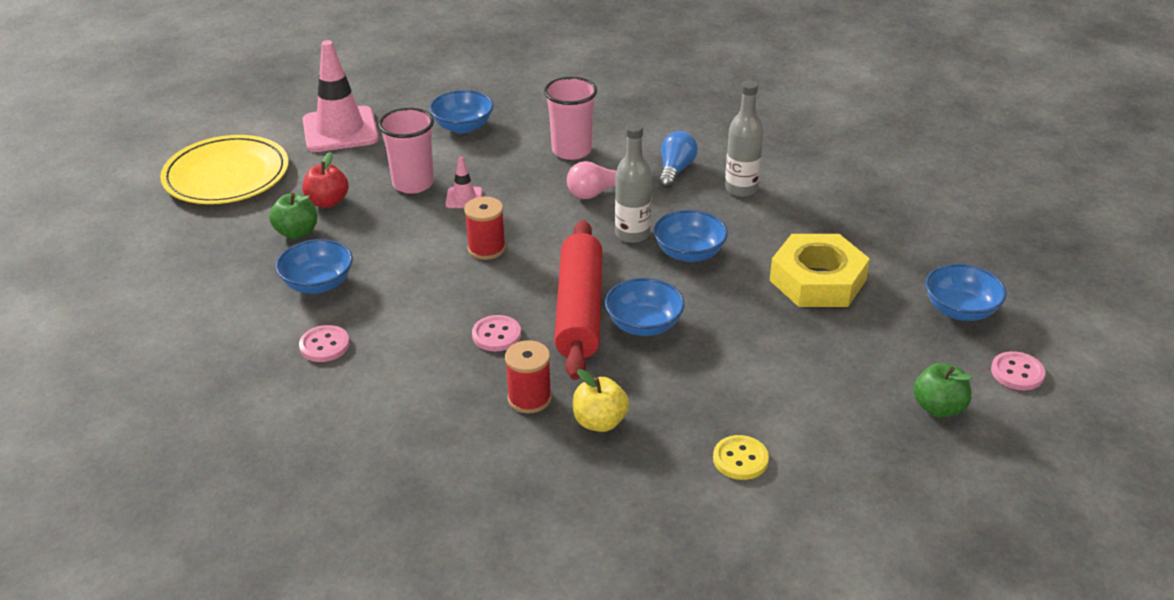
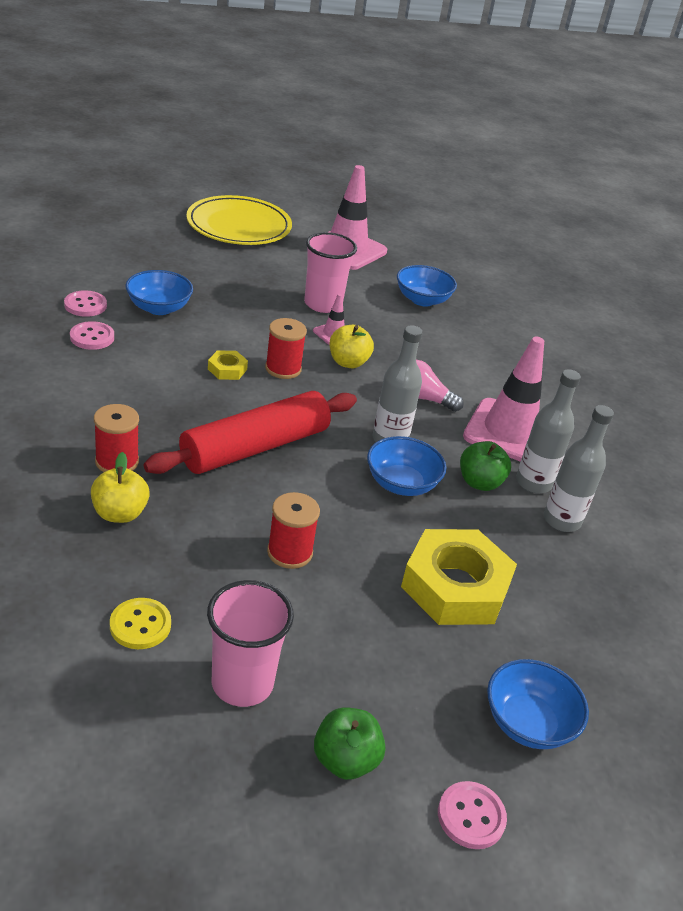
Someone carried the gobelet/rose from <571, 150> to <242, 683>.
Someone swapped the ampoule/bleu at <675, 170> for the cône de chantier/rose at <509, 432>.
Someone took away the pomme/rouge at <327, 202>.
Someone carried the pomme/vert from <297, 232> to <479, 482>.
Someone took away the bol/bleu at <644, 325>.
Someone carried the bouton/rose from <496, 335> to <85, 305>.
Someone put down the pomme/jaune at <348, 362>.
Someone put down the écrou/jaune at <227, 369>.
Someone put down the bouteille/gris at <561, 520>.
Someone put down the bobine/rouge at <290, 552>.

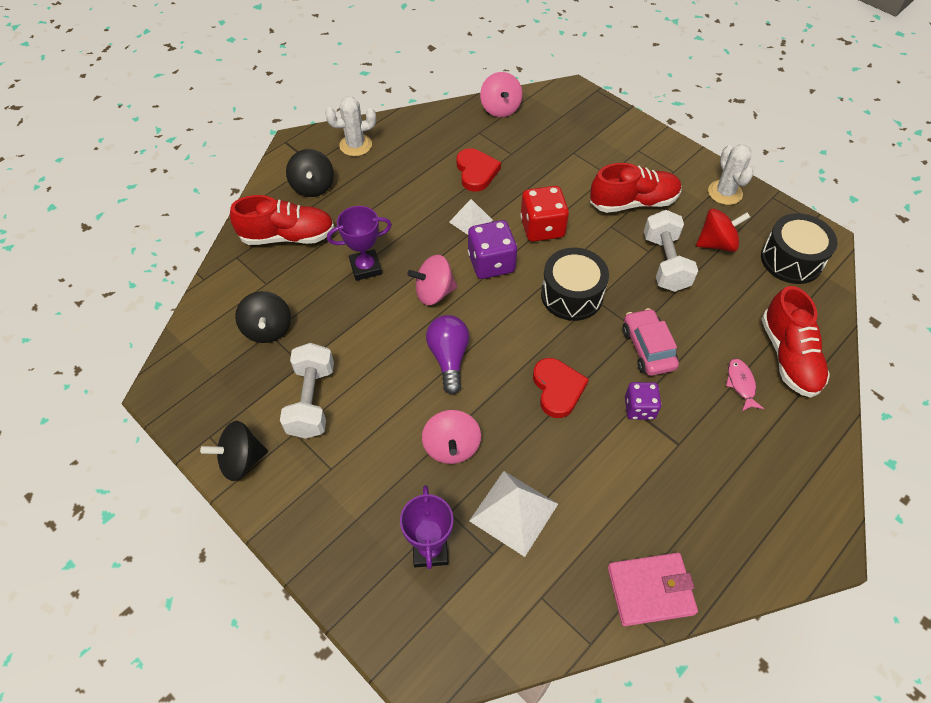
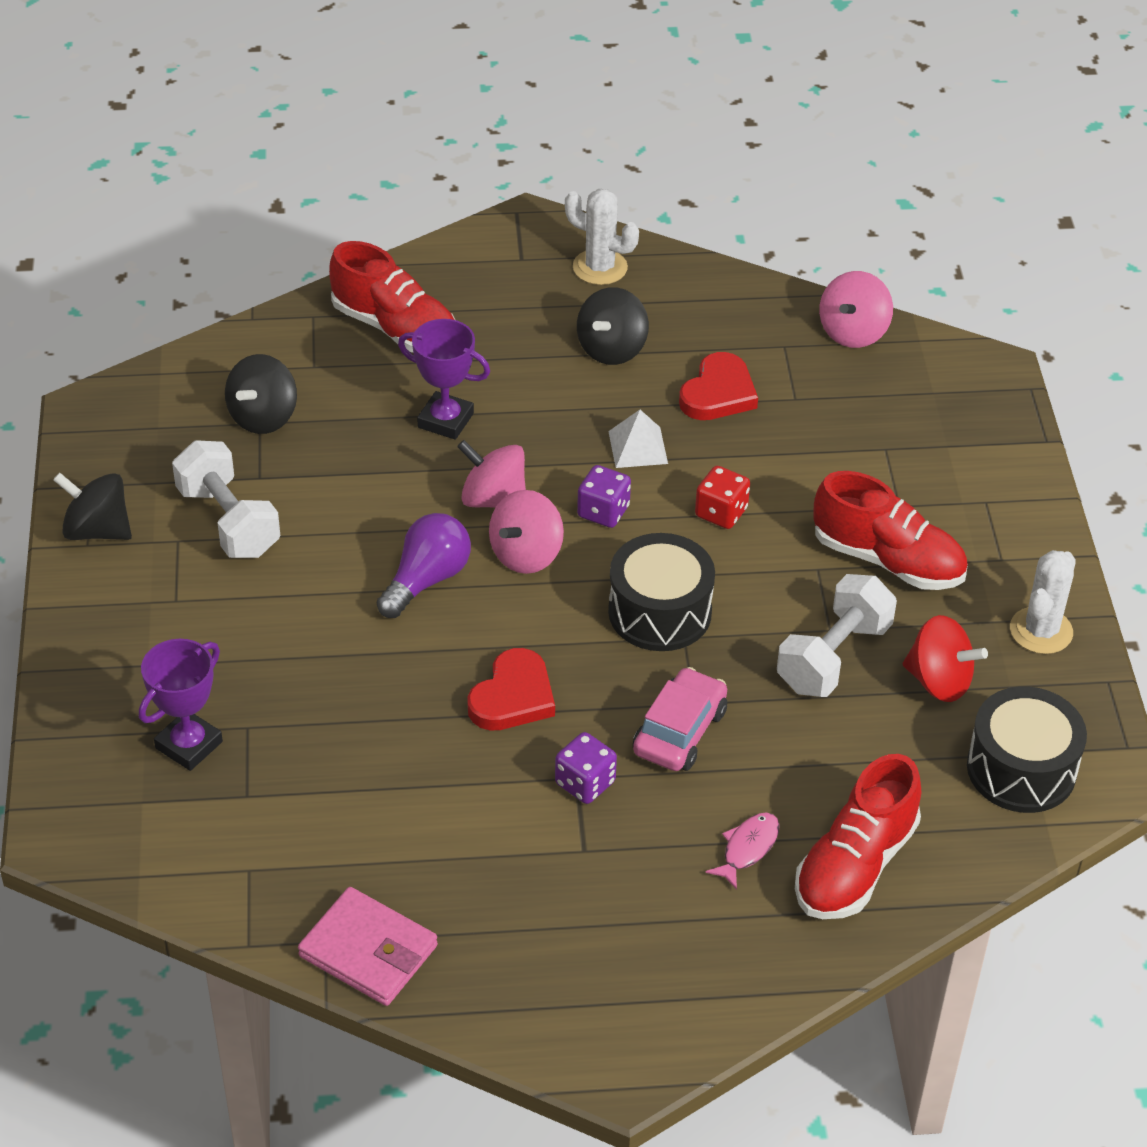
Someone carried the toupie/noir from <313, 186> to <612, 349>.
Someone scaled the dé/rouge at <542, 228> by 0.64.
Someone scaled the dé/violet at <491, 263> by 0.64.
Someone rotated the haltère/blanc at <311, 401> by 75 degrees counterclockwise.
Someone carried the toupie/rose from <451, 447> to <526, 554>.
Someone took away the pyramide/blanc at <513, 512>.

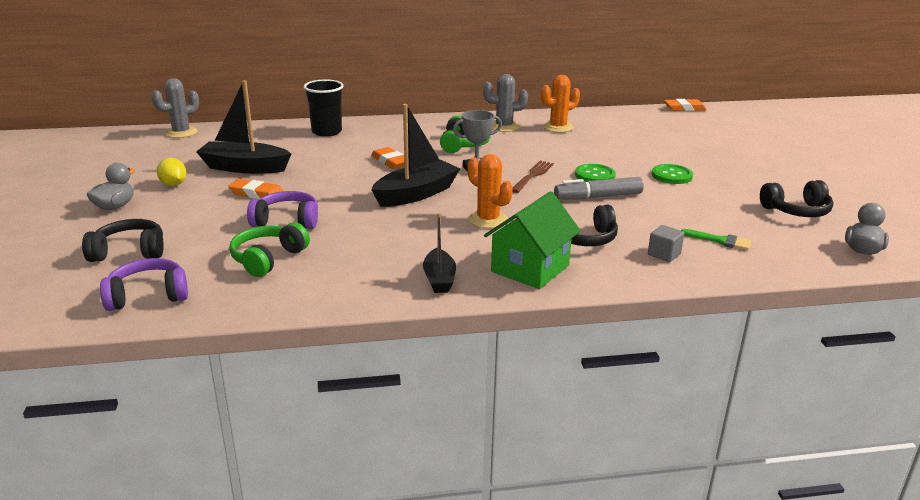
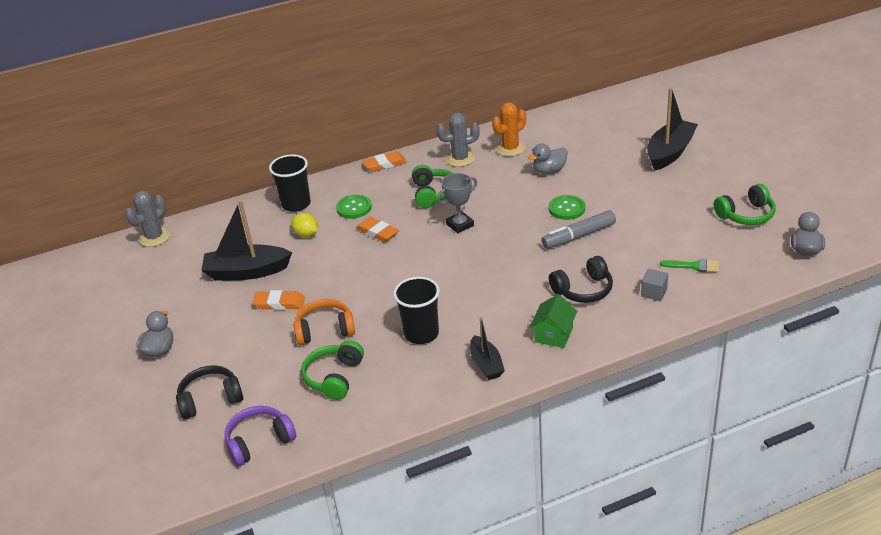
Someone carried the gomme/orange from <684, 108> to <385, 164>.
Someone carried the bateau/noir from <416, 194> to <670, 152>.
Someone took away the cactus/orange at <488, 220>.
Someone carried the citron/jaune from <173, 184> to <306, 234>.
Someone took away the fourchette/marron at <533, 175>.
Someone carried the bouton/vert from <671, 175> to <354, 208>.
Someone repainted the casque audio/noir at <796, 211>, which became the casque audio/vert at <746, 215>.
Someone repainted the casque audio/violet at <286, 221>, which became the casque audio/orange at <325, 330>.
Someone scaled the maison/vert at <530, 268> by 0.65.
Someone put down the canard/gris at <549, 170>.
Someone put down the gobelet/noir at <421, 334>.

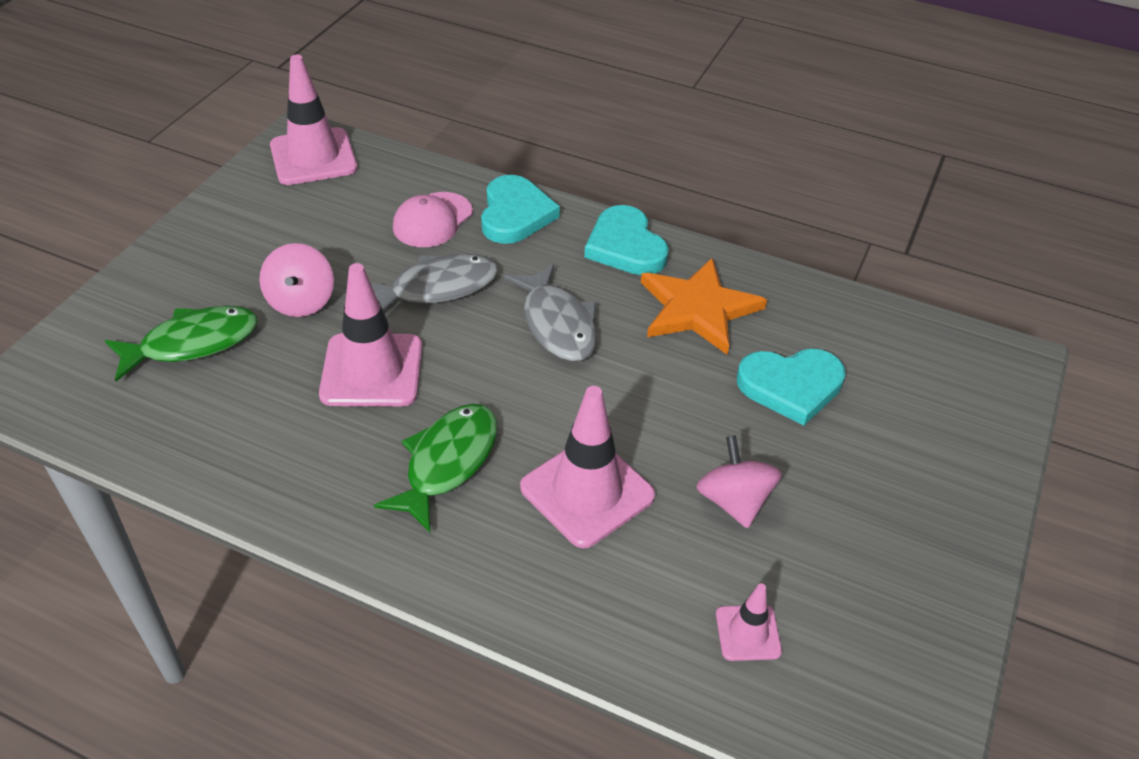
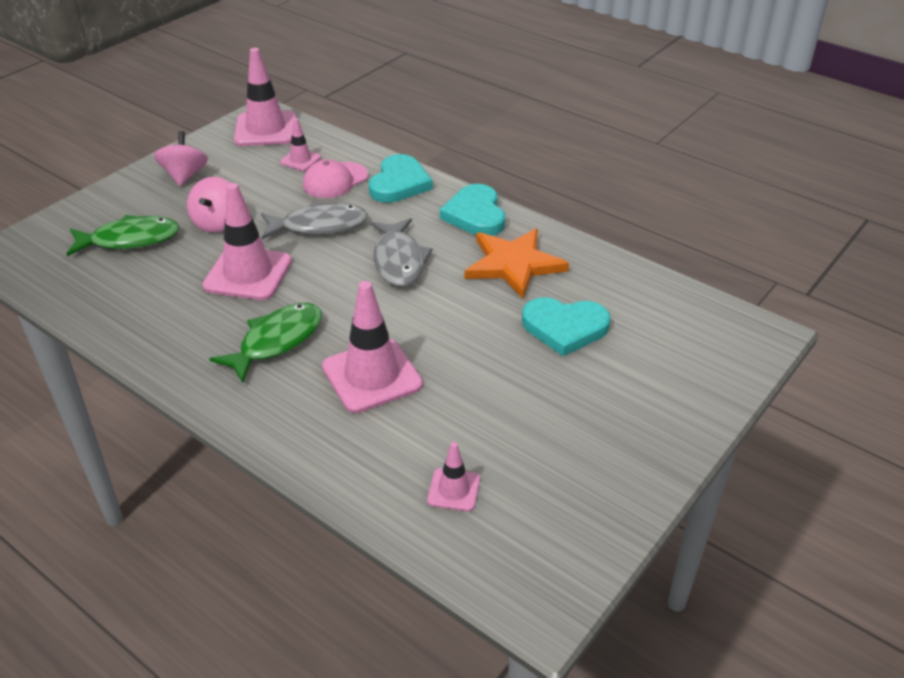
Someone carried the toupie/rose from <734, 501> to <184, 175>.
Someone put down the cône de chantier/rose at <300, 160>.

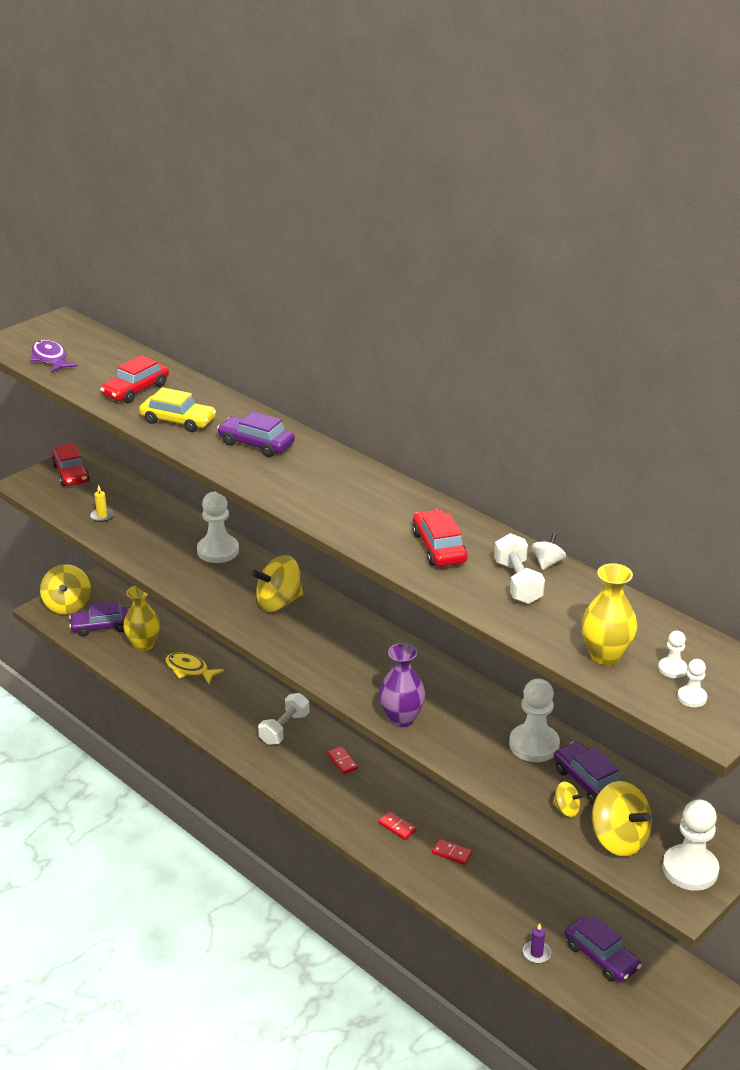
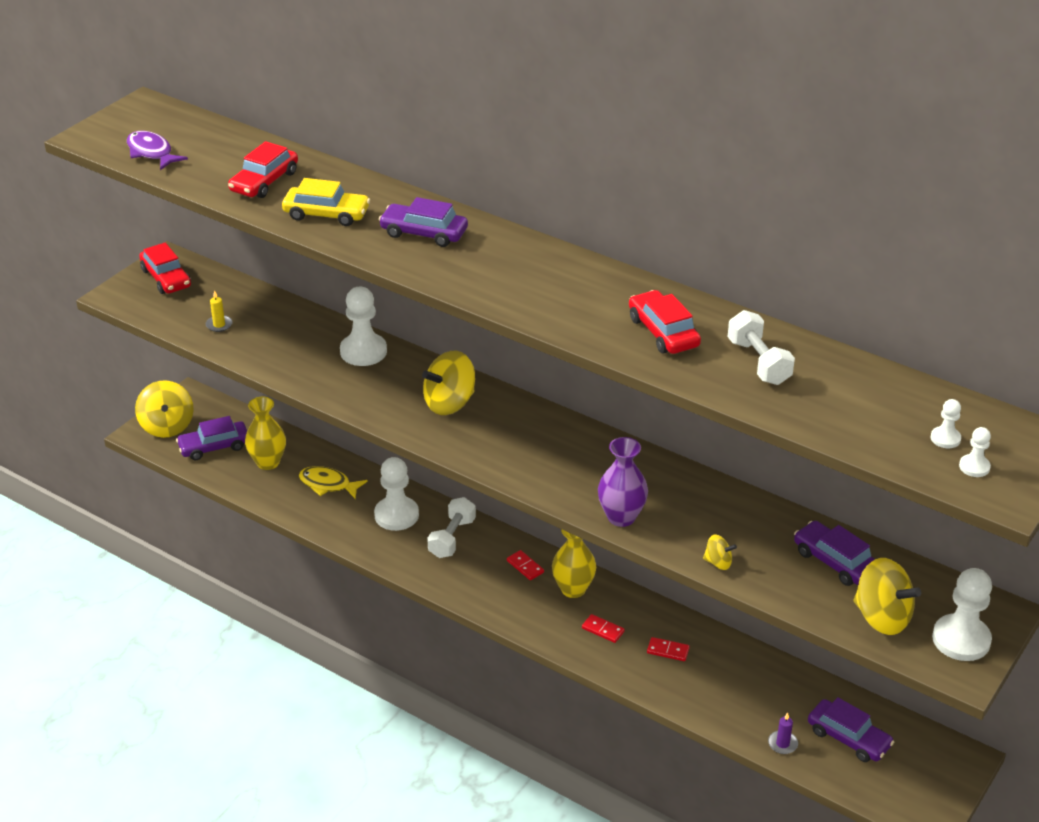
Someone took away the toupie/blanc at <547, 563>.
Someone carried the vase/jaune from <605, 655> to <573, 589>.
Someone carried the pion/blanc from <534, 745> to <396, 515>.
Someone carried the toupie/jaune from <566, 809> to <718, 562>.

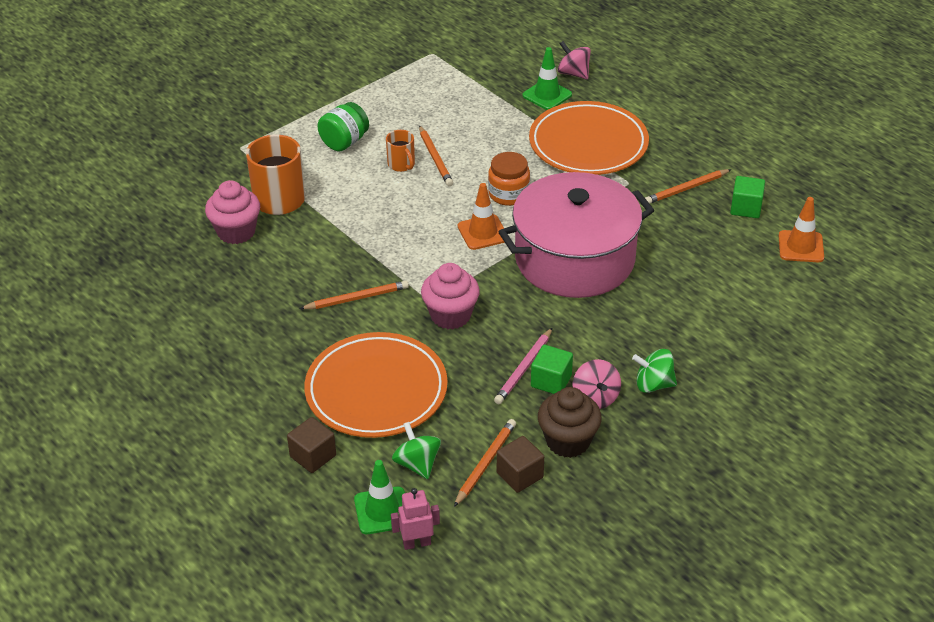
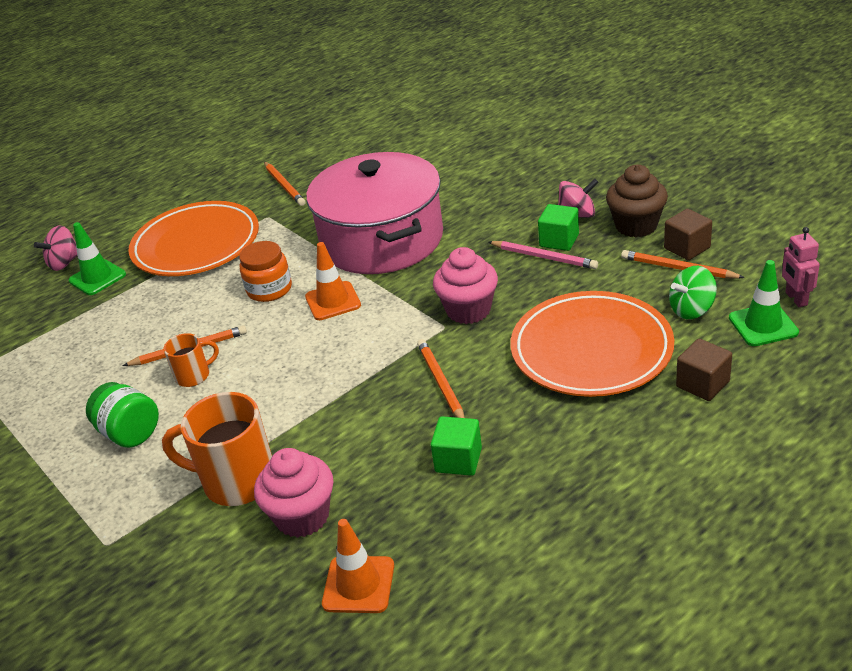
Someone carried the cube/vert from <745, 208> to <458, 460>.
Someone carried the cône de chantier/orange from <801, 247> to <358, 584>.
Someone took away the toupie/vert at <653, 384>.

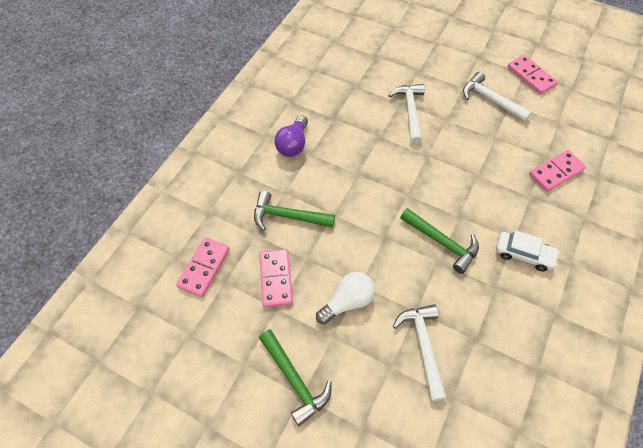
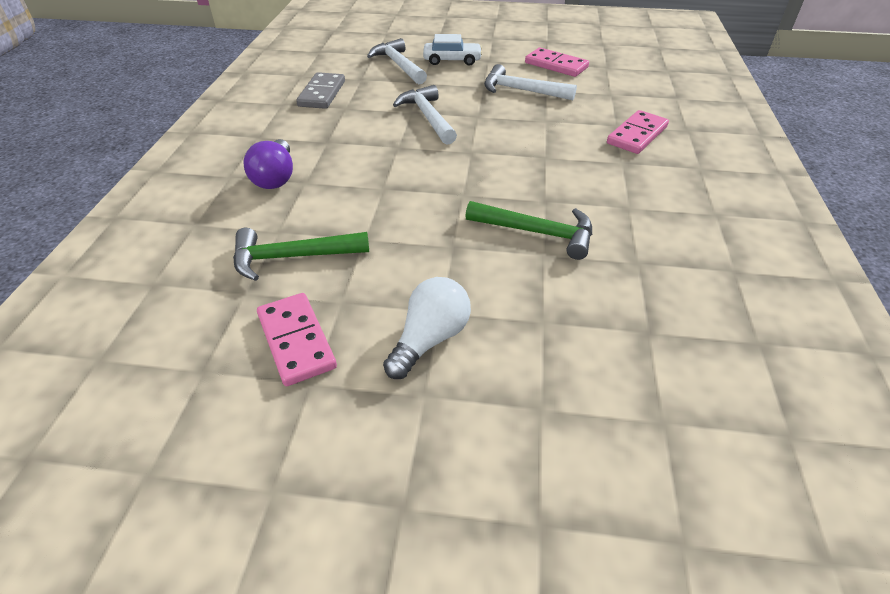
Someone carried the voiture/blanc from <523, 254> to <452, 60>.
Someone took away the domino/rose at <204, 268>.
Someone carried the marteau/blanc from <423, 346> to <398, 65>.
Someone took away the marteau/vert at <295, 380>.
Someone put down the domino/gris at <322, 93>.

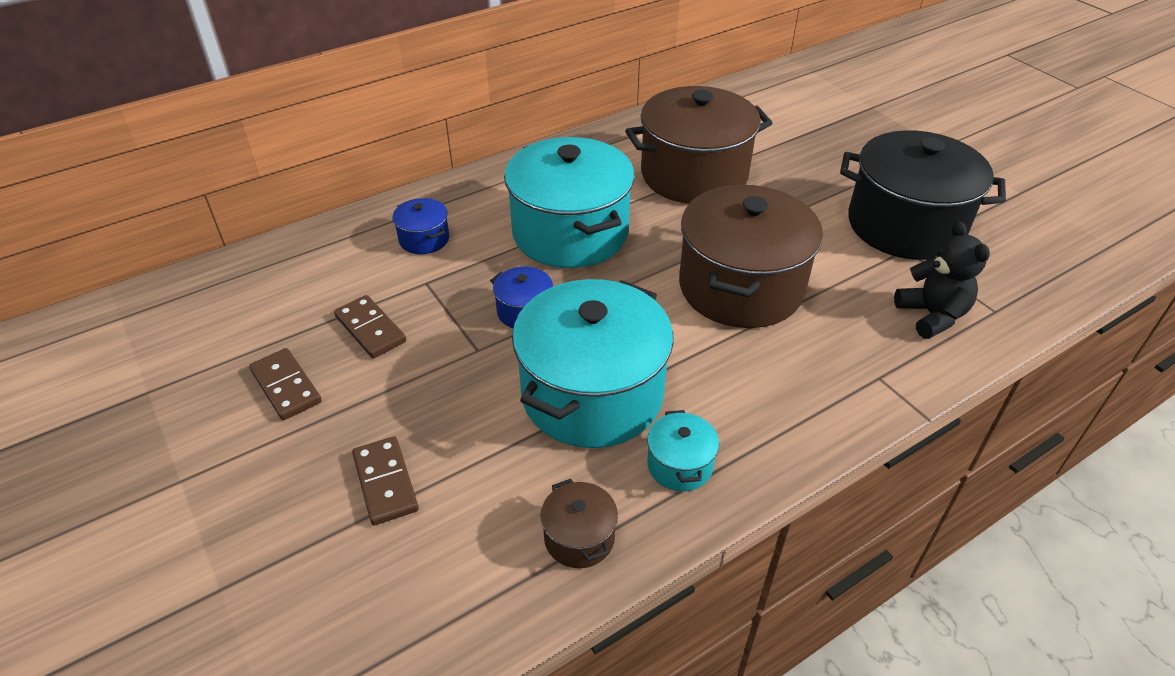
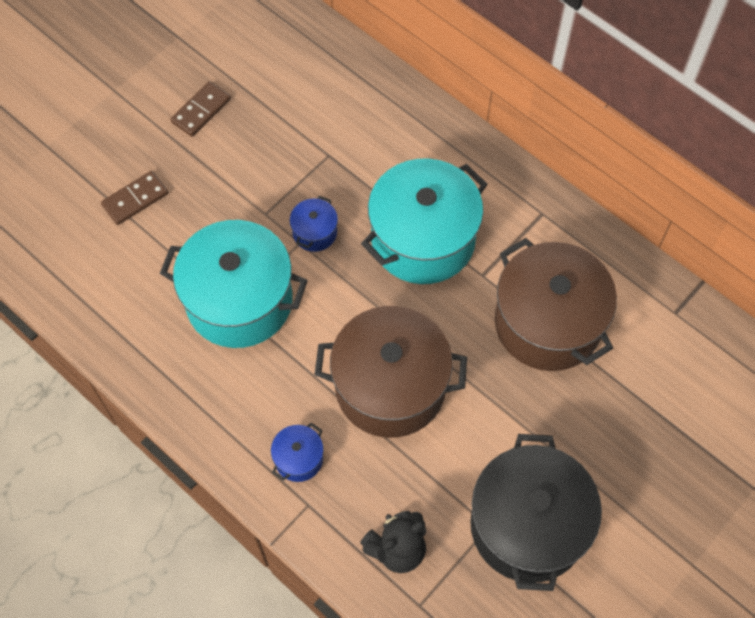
Someone carried the marmite/bleu from <424, 239> to <298, 459>.
Someone took away the domino/marron at <370, 329>.
Someone took away the marmite/turquoise at <680, 465>.
Someone took away the marmite/marron at <579, 538>.

